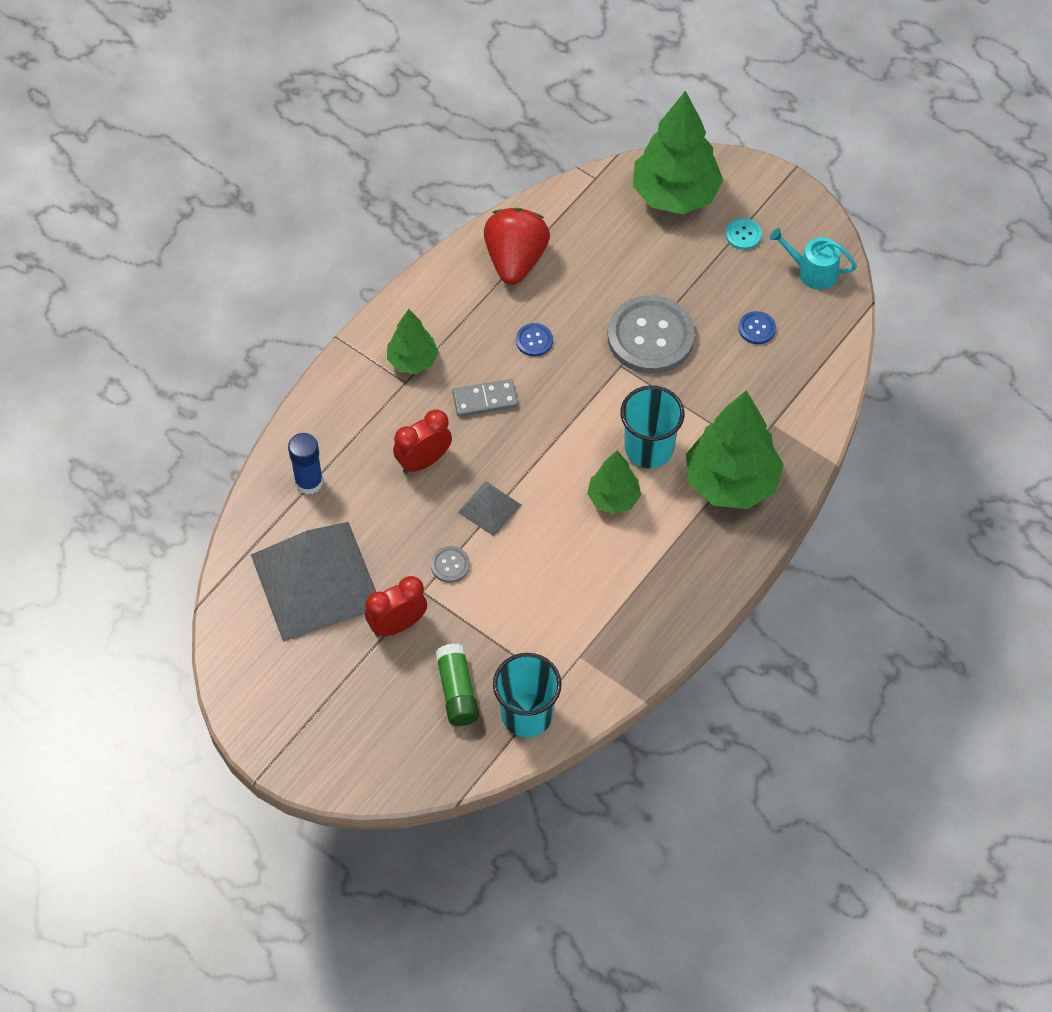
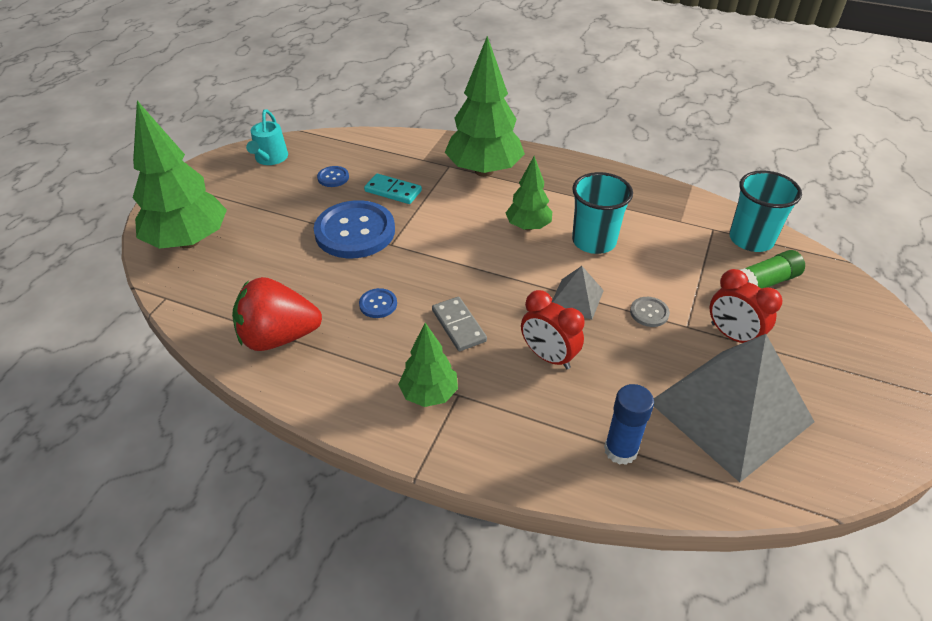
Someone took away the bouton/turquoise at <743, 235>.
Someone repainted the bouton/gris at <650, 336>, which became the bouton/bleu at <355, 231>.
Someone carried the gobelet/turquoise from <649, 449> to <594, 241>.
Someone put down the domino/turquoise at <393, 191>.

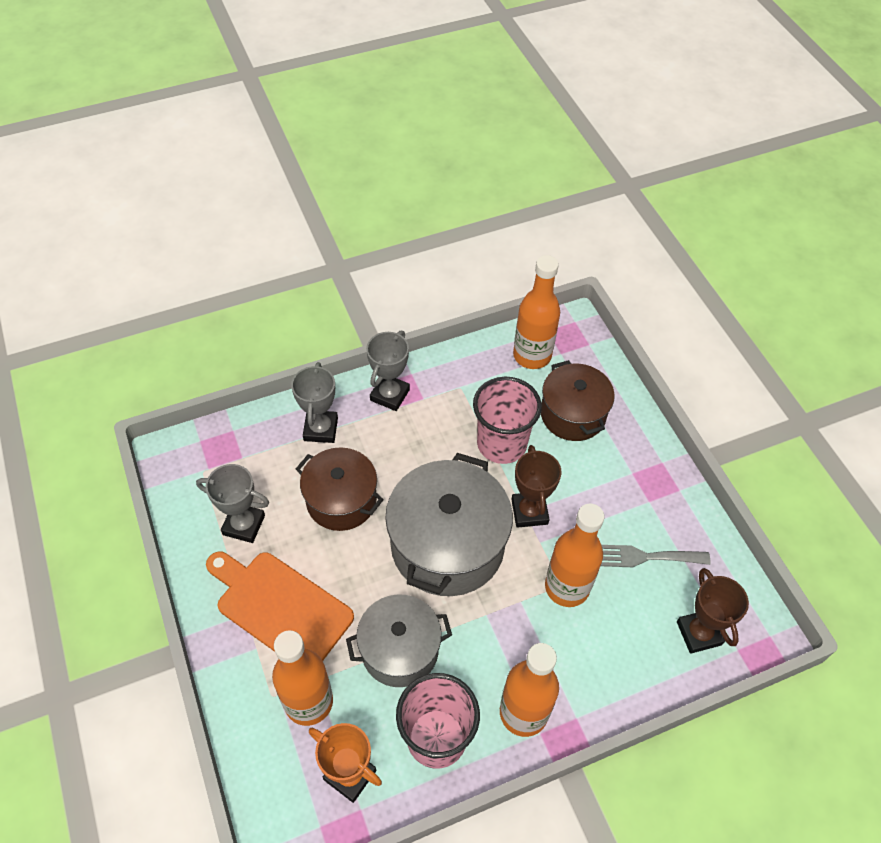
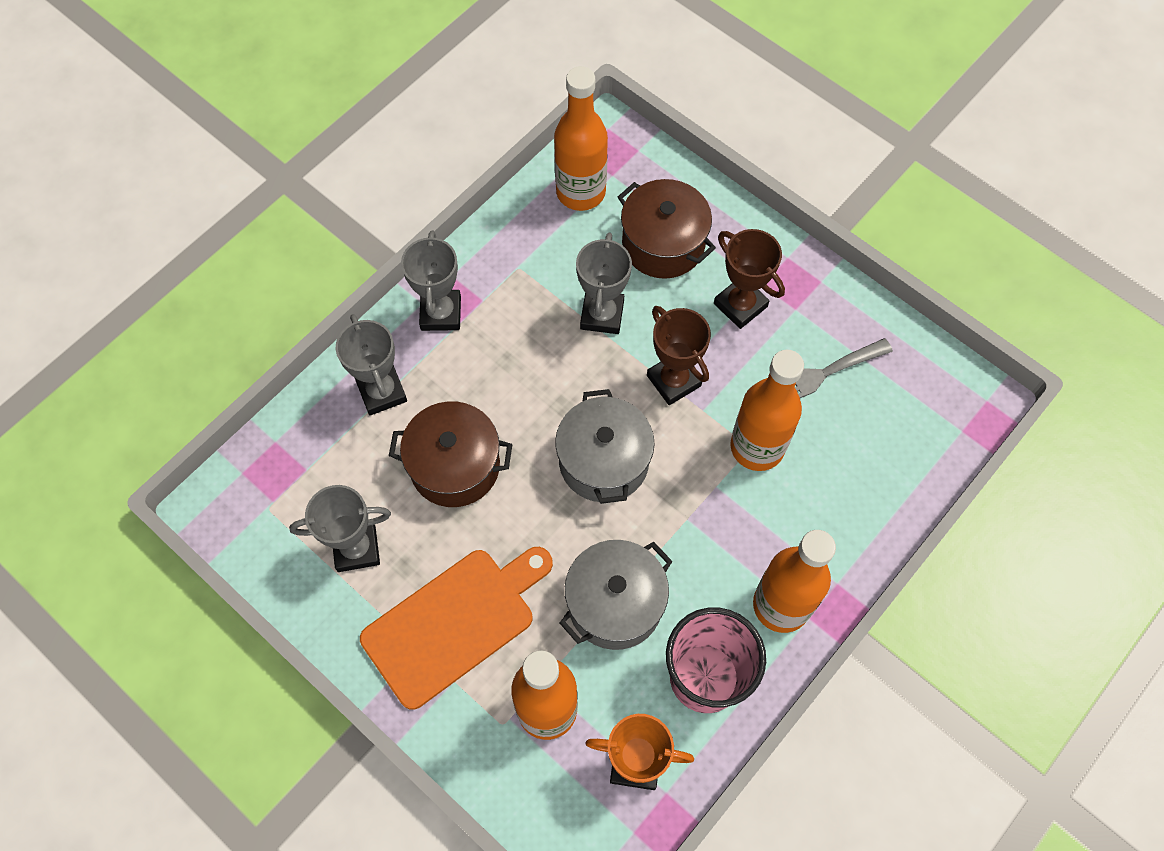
Someone swapped the gobelet/rose at <501, 444> for the trophée/gris at <602, 315>.
Someone scaled the marmite/gris at <447, 545> by 0.64.
Someone rotated the planche à découper/orange at <280, 607> by 135 degrees clockwise.
Someone carried the trophée/marron from <698, 633> to <740, 305>.

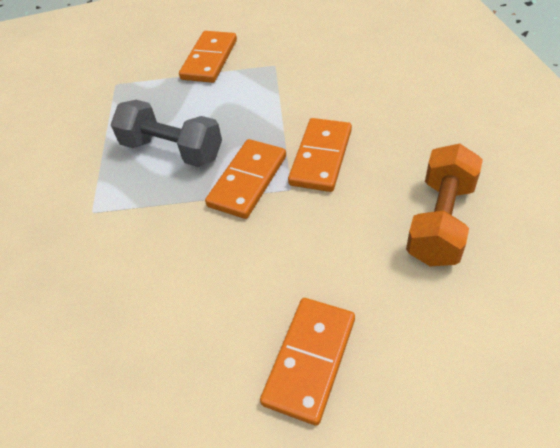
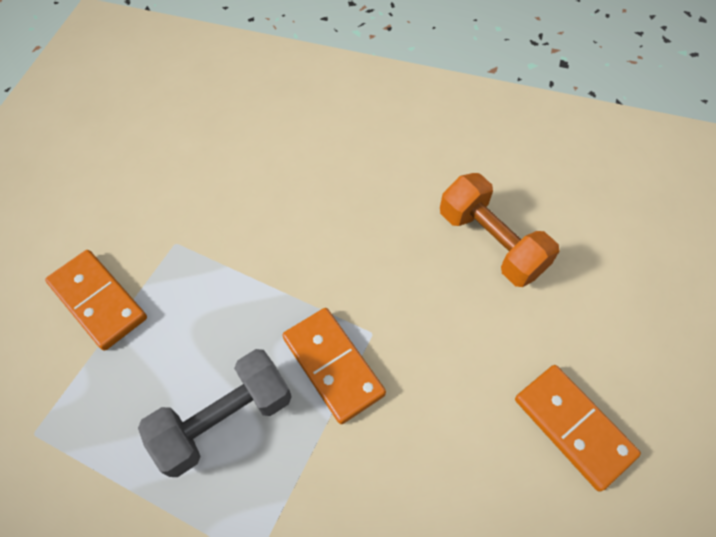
Someone took away the domino/orange at <321, 157>.

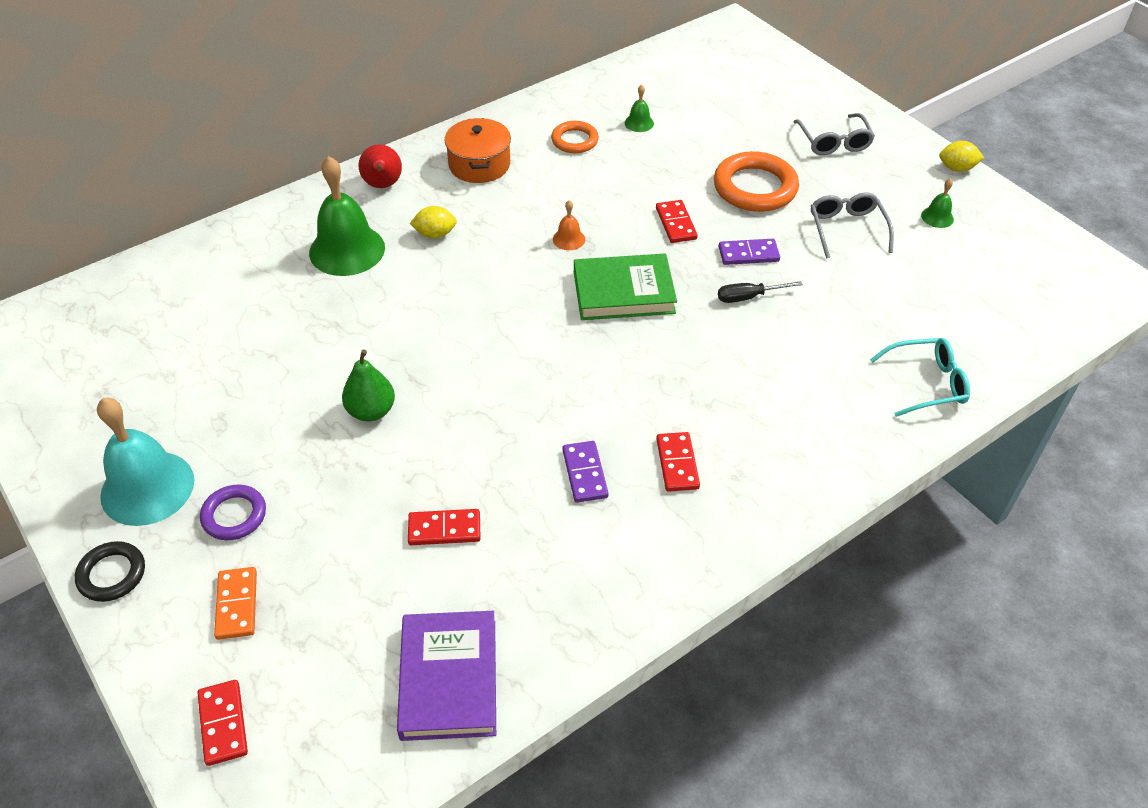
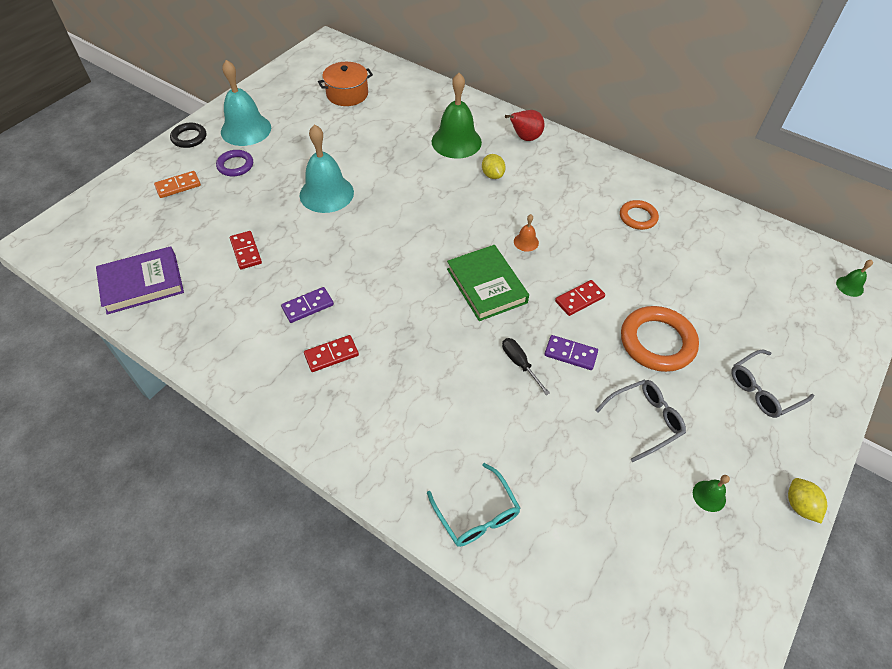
Someone carried the cloche/vert from <639, 123> to <849, 286>.
Someone carried the marmite/orange from <479, 164> to <347, 94>.
Someone rotated the domino/violet at <748, 254> by 45 degrees counterclockwise.
Someone swapped the poire/vert at <371, 411> for the cloche/turquoise at <326, 193>.
Someone took away the domino/rouge at <223, 724>.

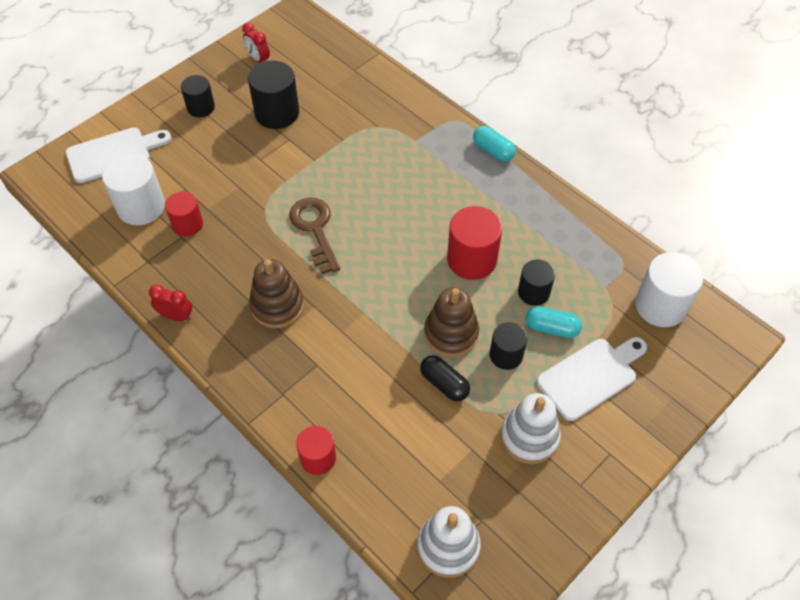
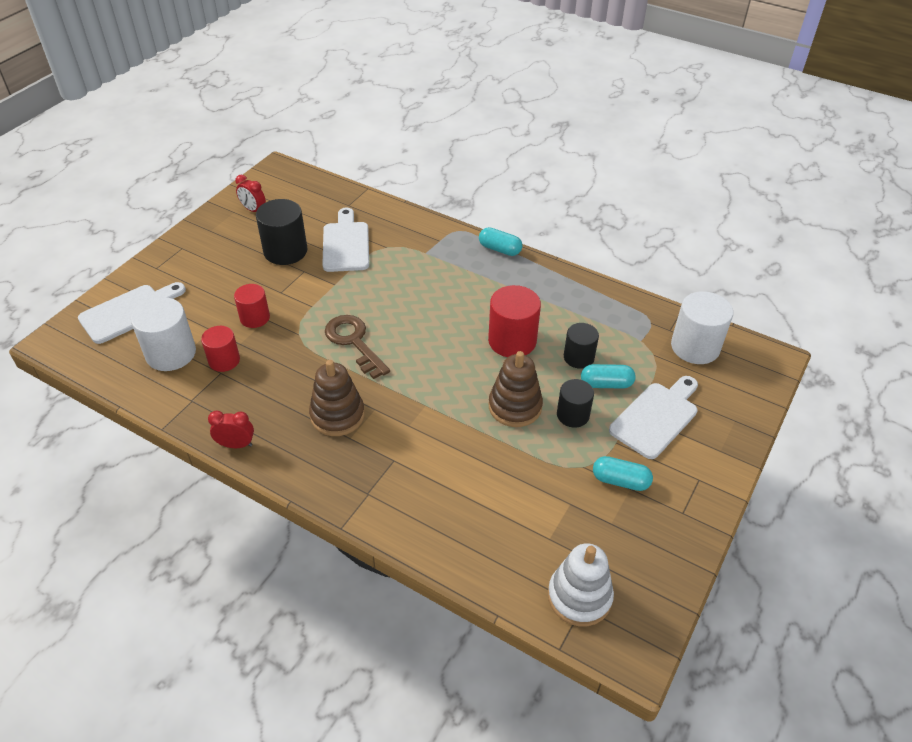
Someone took away the cylindre/noir at <201, 107>.
Someone took away the gélule/noir at <444, 383>.
Someone swapped the jouet à empiler/blanc at <529, 437> for the gélule/turquoise at <620, 481>.
Someone carried the cylindre/rouge from <318, 458> to <255, 318>.
Someone put down the planche à découper/blanc at <346, 244>.

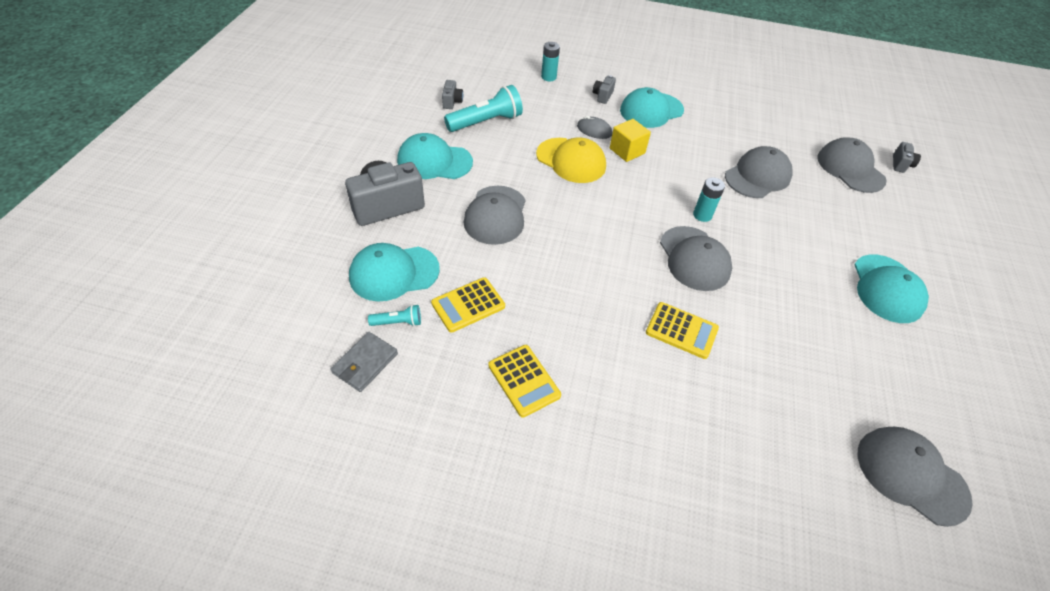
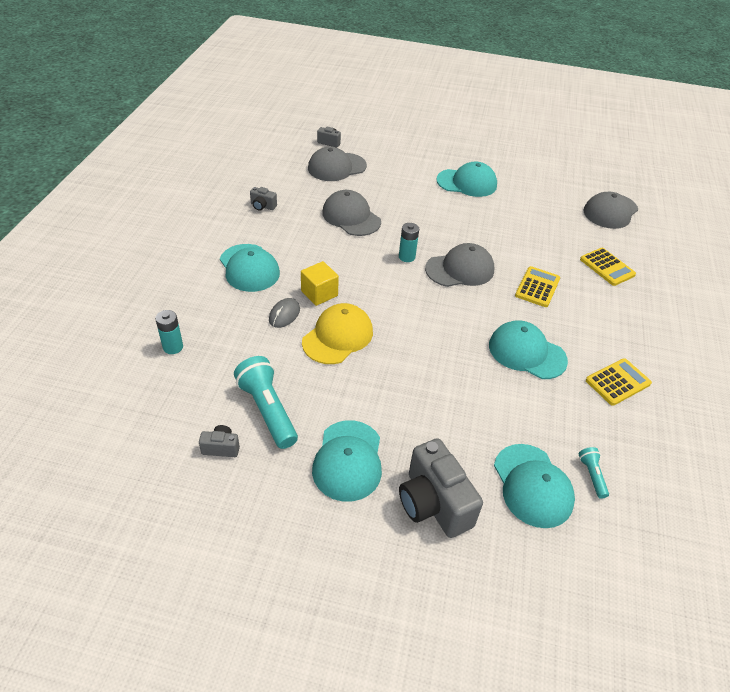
Someone carried the appareil photo/gris from <602, 96> to <262, 206>.
Someone took away the casquette/gris at <496, 215>.
Someone carried the calculatrice/jaune from <468, 305> to <607, 267>.
Someone took away the portefeuille/gris at <365, 363>.
Someone put down the casquette/turquoise at <526, 353>.

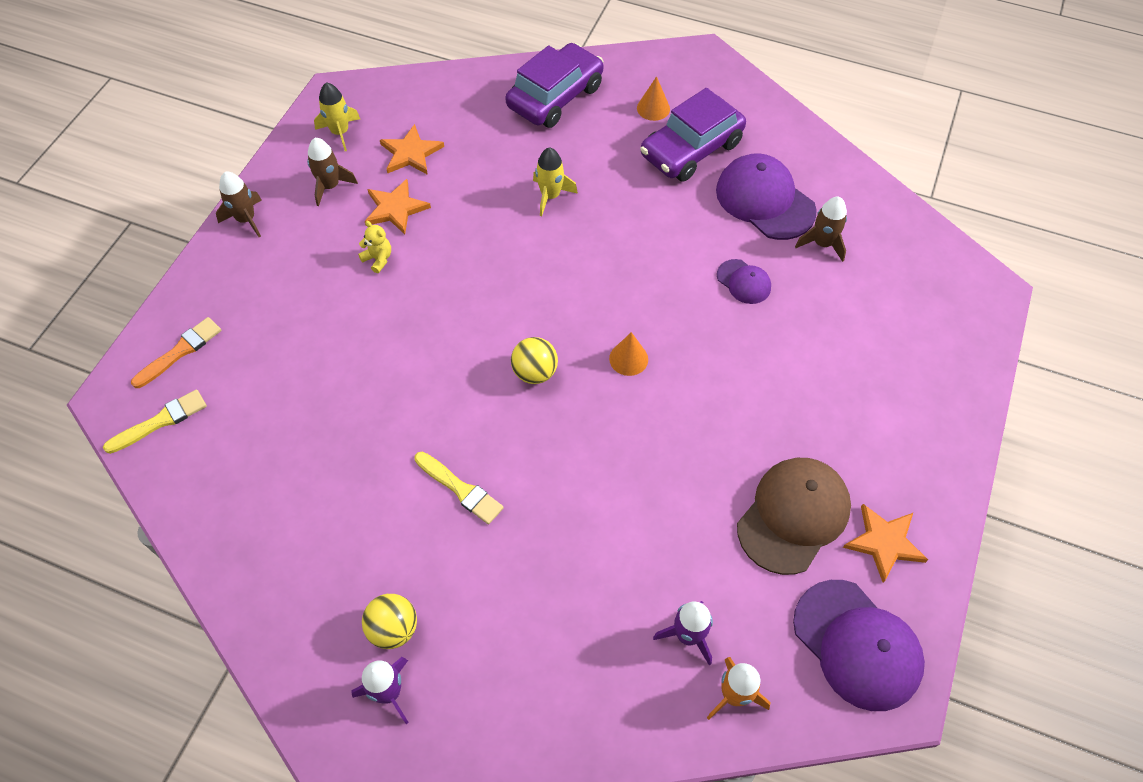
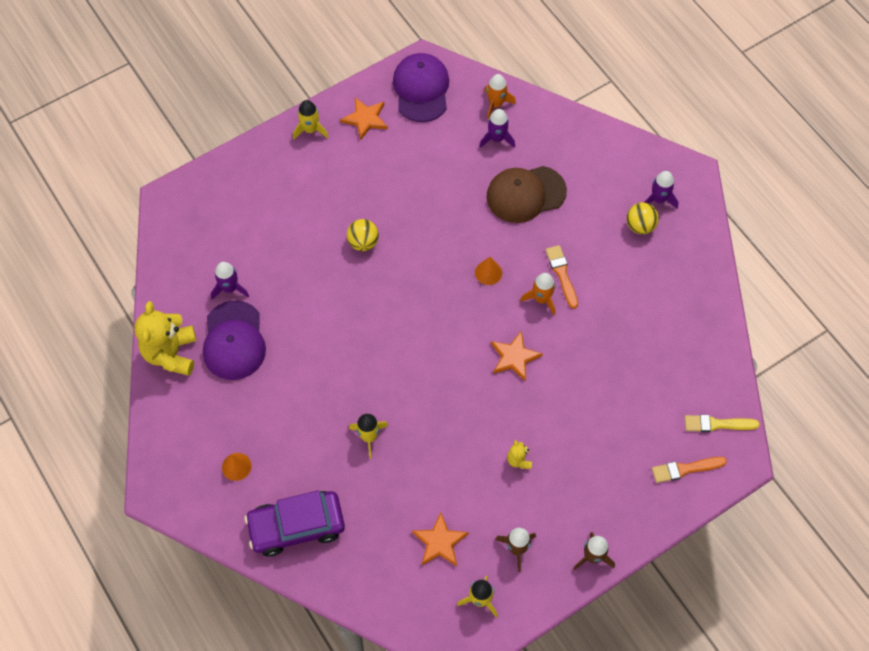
Someone took away the voiture/violet at <691, 149>.
Someone carried the étoile/orange from <395, 208> to <514, 357>.
Someone repainted the fusée/marron at <822, 244>, which became the fusée/violet at <230, 288>.
Someone took away the casquette/violet at <744, 282>.
Someone carried the cône/orange from <628, 359> to <488, 272>.
Someone carried the balle/jaune from <535, 372> to <363, 242>.
Someone repainted the pinceau/jaune at <461, 489>, which became the pinceau/orange at <562, 274>.
Someone carried the casquette/marron from <793, 516> to <525, 194>.
Someone put down the fusée/jaune at <310, 130>.
Someone put down the fusée/orange at <541, 299>.
Someone put down the ours en peluche/jaune at <171, 353>.

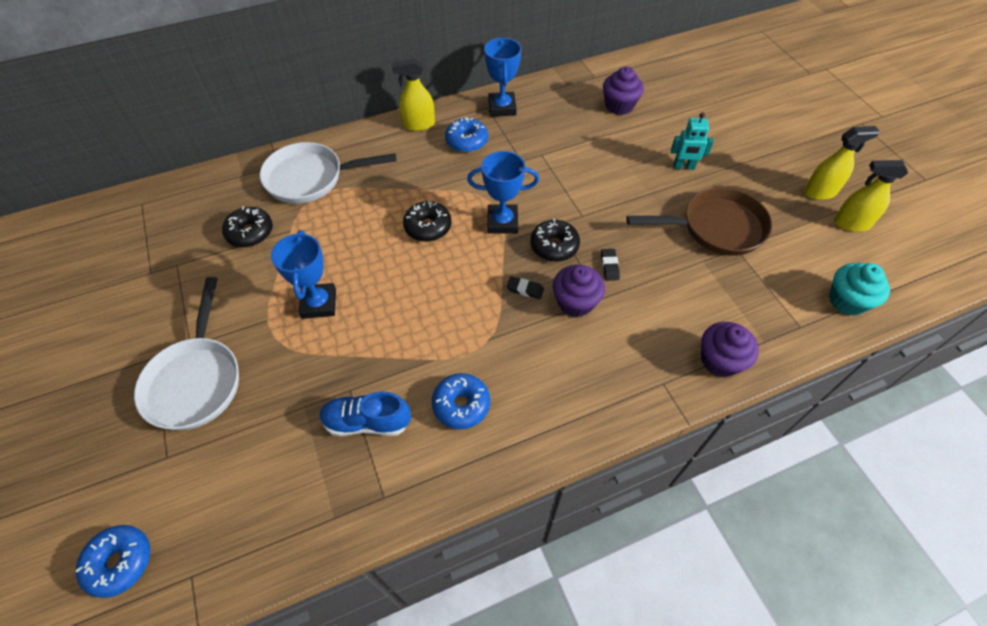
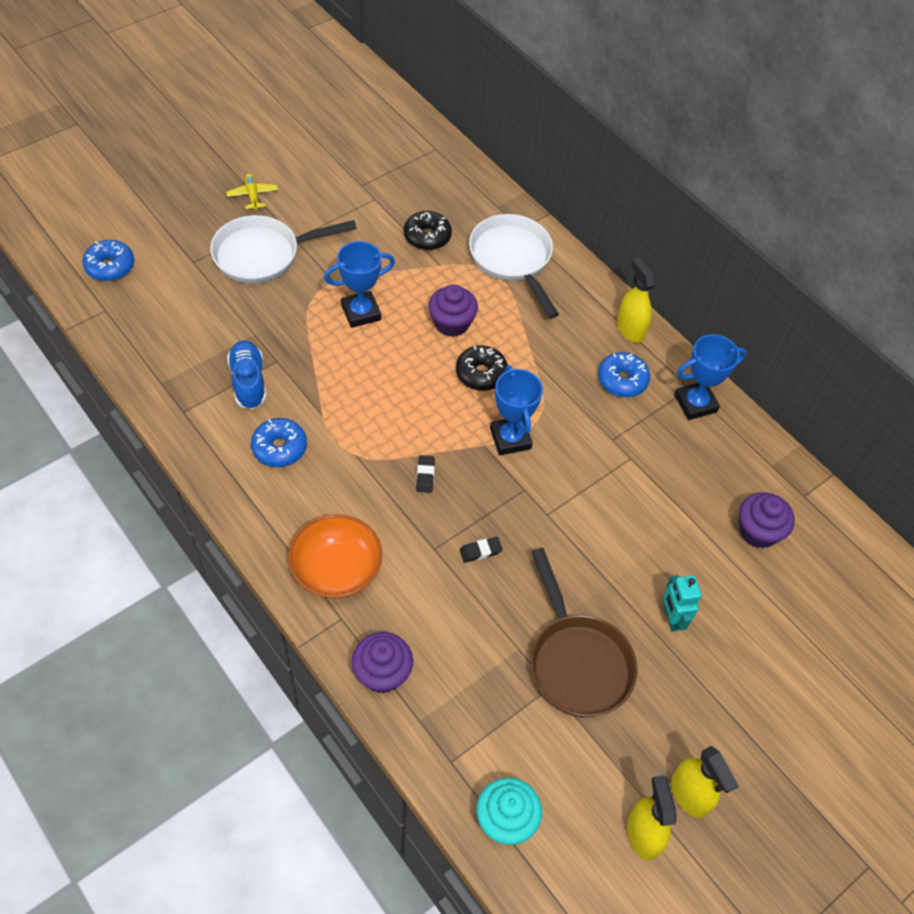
Someone took away the beignet/noir at <554, 246>.
Someone carried the muffin/violet from <575, 302> to <451, 323>.
Someone put down the avion/jaune at <252, 195>.
Someone put down the bol/orange at <336, 569>.

